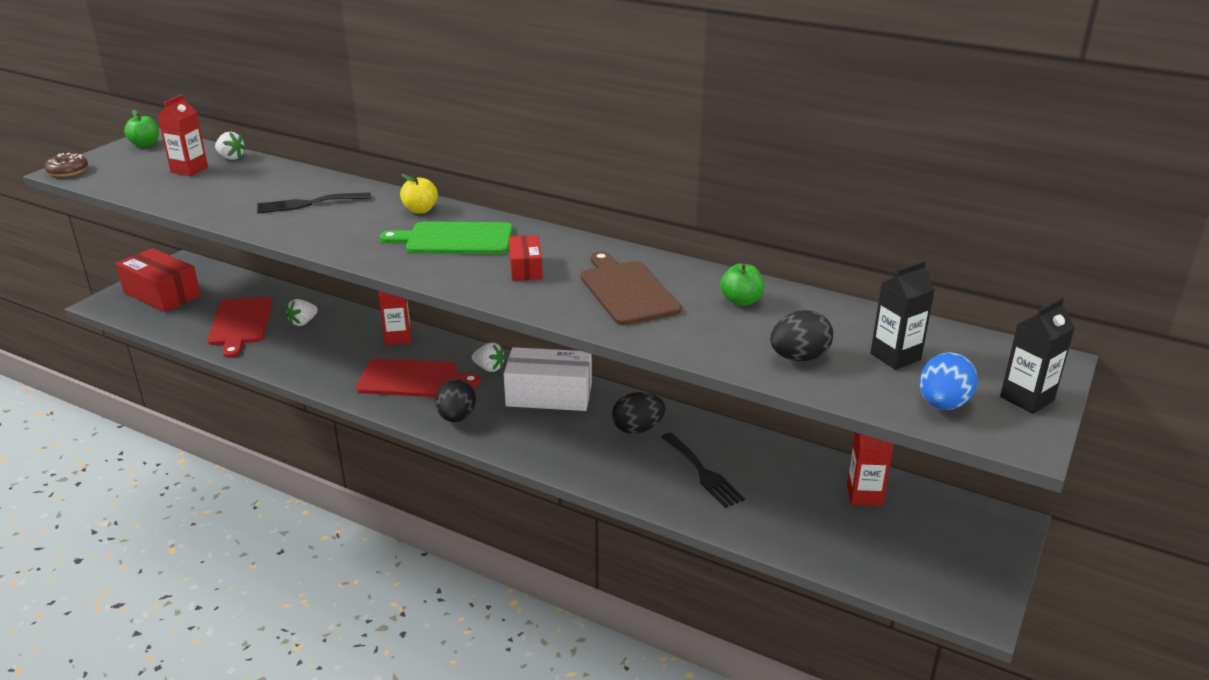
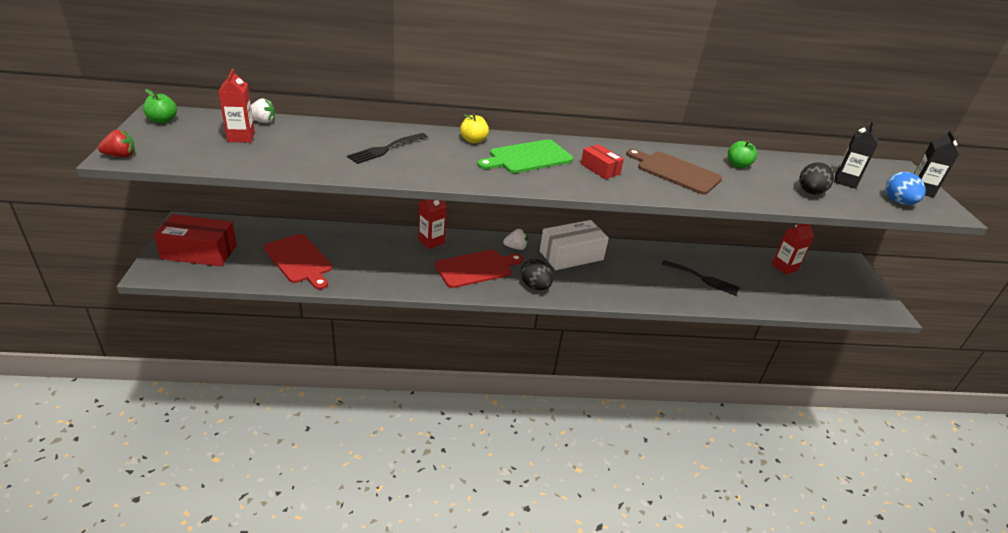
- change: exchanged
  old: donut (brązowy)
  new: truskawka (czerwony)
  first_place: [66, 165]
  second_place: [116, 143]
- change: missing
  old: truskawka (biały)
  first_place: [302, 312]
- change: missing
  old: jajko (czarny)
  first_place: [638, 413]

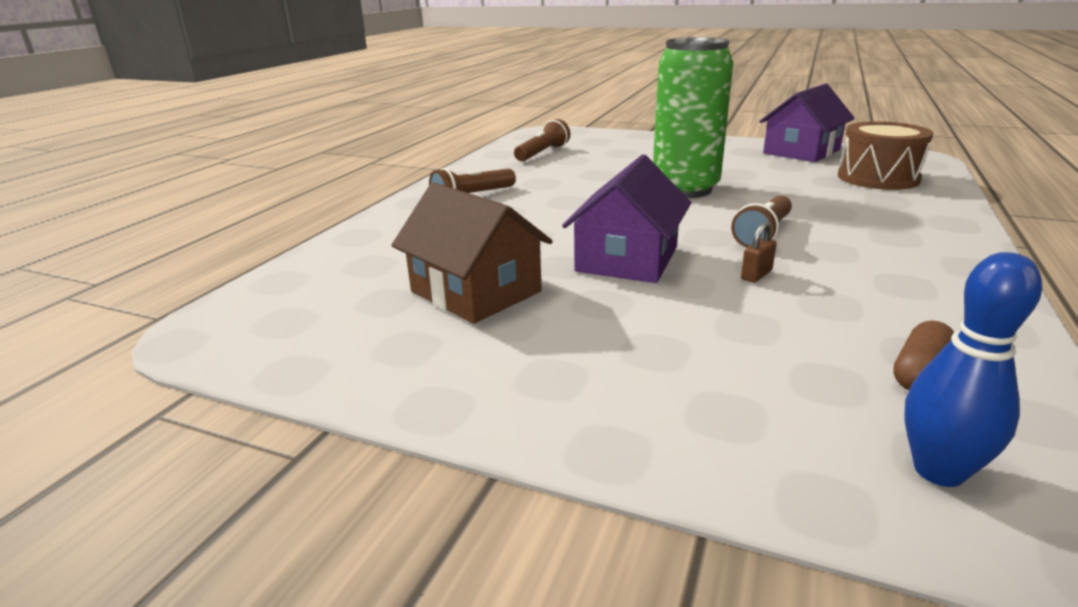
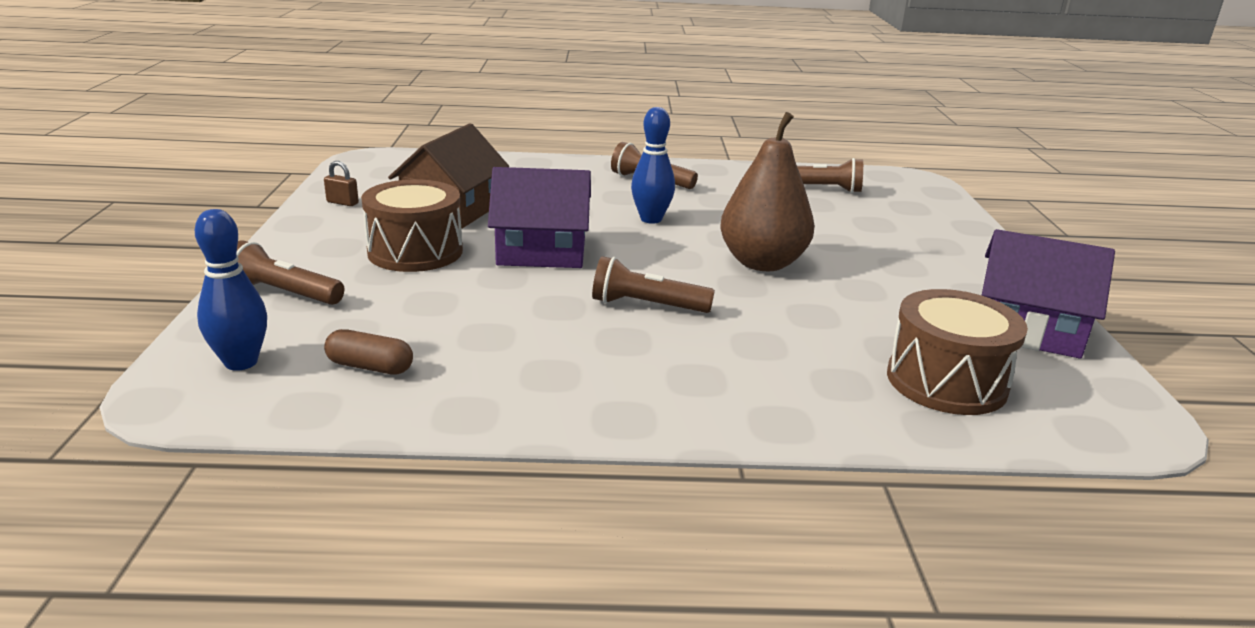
- change: appeared
  new: latarka (brązowy)
  second_place: [290, 272]
- change: relocated
  old: kłódka (brązowy)
  first_place: [759, 252]
  second_place: [341, 183]
- change: appeared
  new: bęben (brązowy)
  second_place: [412, 225]
- change: appeared
  new: kręgiel (niebieski)
  second_place: [653, 165]
- change: exchanged
  old: puszka (zielony)
  new: gruszka (brązowy)
  first_place: [693, 117]
  second_place: [767, 191]

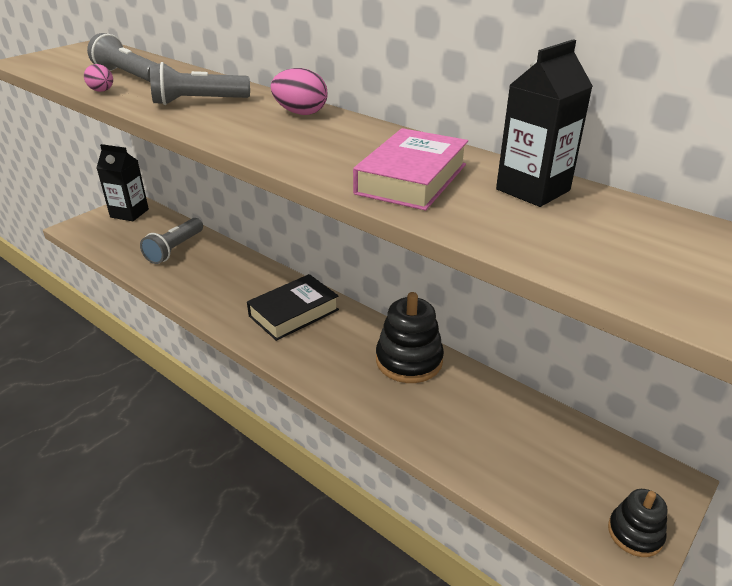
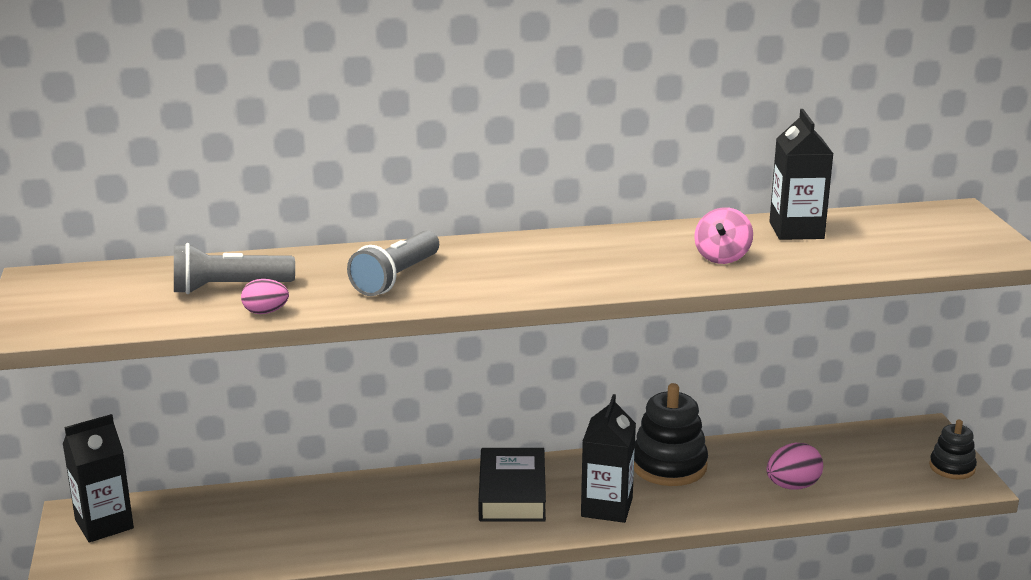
- change: appeared
  new: karton mleka (czarny)
  second_place: [608, 458]
- change: exchanged
  old: książka (różowy)
  new: bączek (różowy)
  first_place: [410, 169]
  second_place: [723, 235]
- change: relocated
  old: jajko (różowy)
  first_place: [299, 91]
  second_place: [794, 466]
- change: missing
  old: latarka (szary)
  first_place: [171, 241]

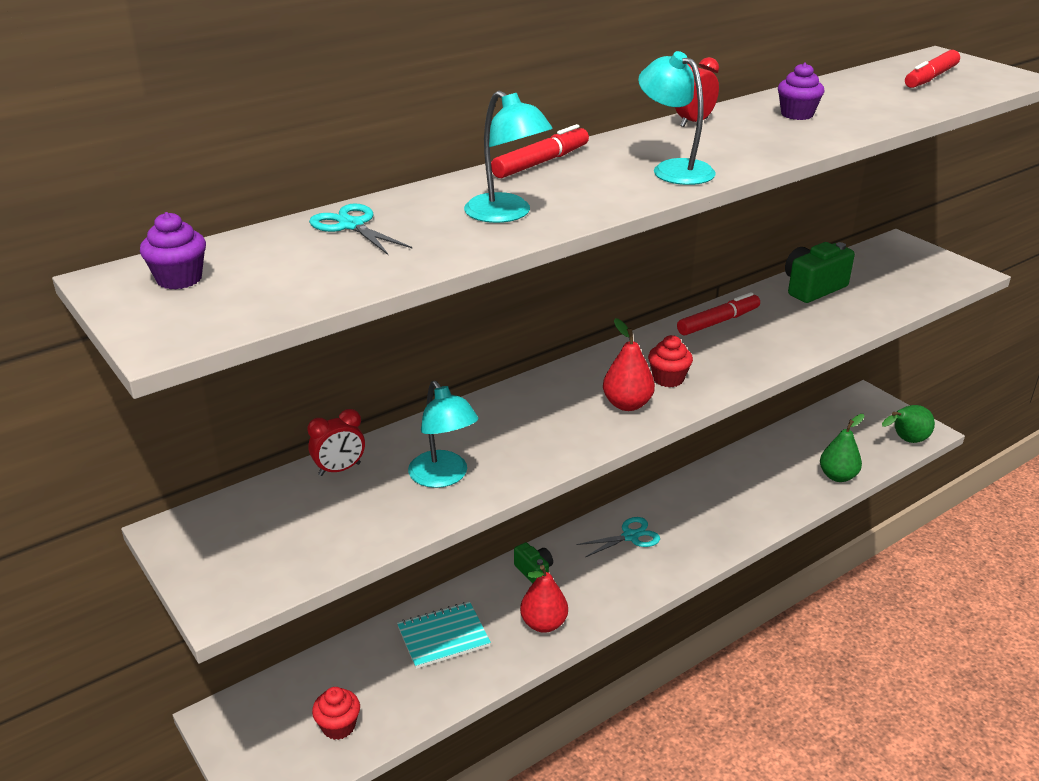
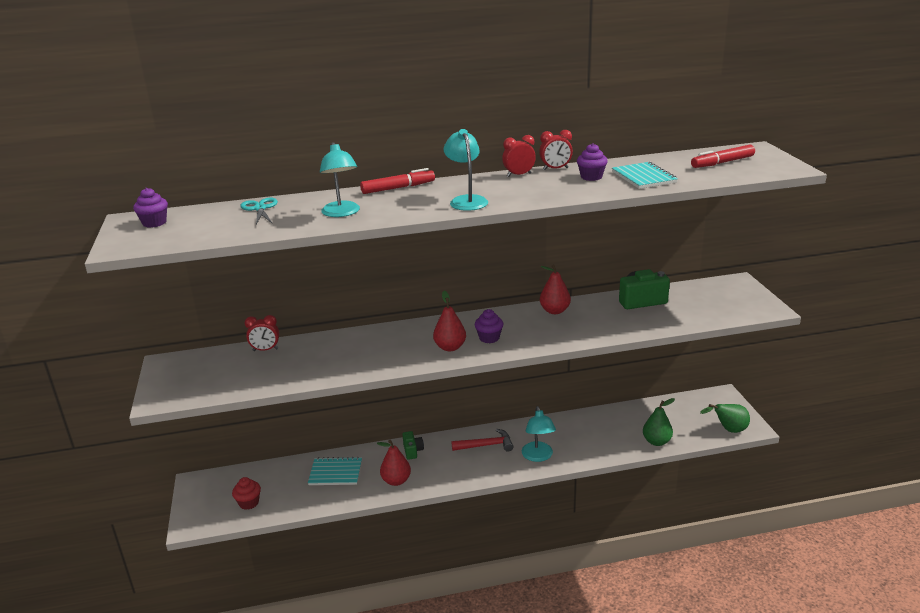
- change: exchanged
  old: nożyczki (turkusowy)
  new: młotek (czerwony)
  first_place: [618, 537]
  second_place: [482, 440]
- change: colour
  old: muffinka (czerwony)
  new: muffinka (fioletowy)
  first_place: [670, 361]
  second_place: [489, 326]
- change: relocated
  old: lampka (turkusowy)
  first_place: [443, 434]
  second_place: [539, 434]
- change: appeared
  new: budzik (czerwony)
  second_place: [556, 150]
- change: exchanged
  old: flamaster (czerwony)
  new: gruszka (czerwony)
  first_place: [718, 314]
  second_place: [555, 289]
- change: appeared
  new: zeszyt (turkusowy)
  second_place: [645, 175]

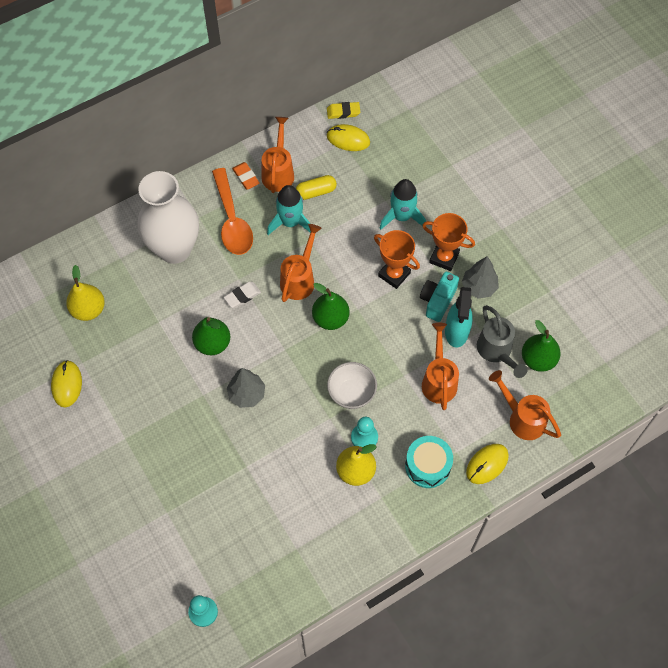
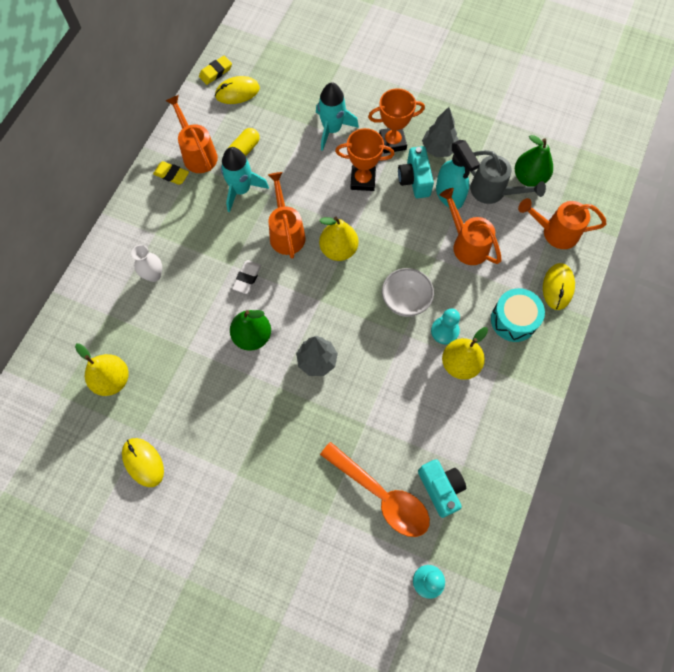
- change: size
  old: wazon (biały)
  first_place: [168, 217]
  second_place: [146, 263]
  factor: 0.41
- change: colour
  old: gumka do mazania (pomarańczowy)
  new: gumka do mazania (żółty)
  first_place: [246, 176]
  second_place: [171, 173]
- change: colour
  old: gruszka (zielony)
  new: gruszka (żółty)
  first_place: [331, 306]
  second_place: [338, 239]
- change: relocated
  old: łyżka (pomarańczowy)
  first_place: [232, 211]
  second_place: [375, 489]
- change: appeared
  new: aparat fotograficzny (turkusowy)
  second_place: [442, 488]

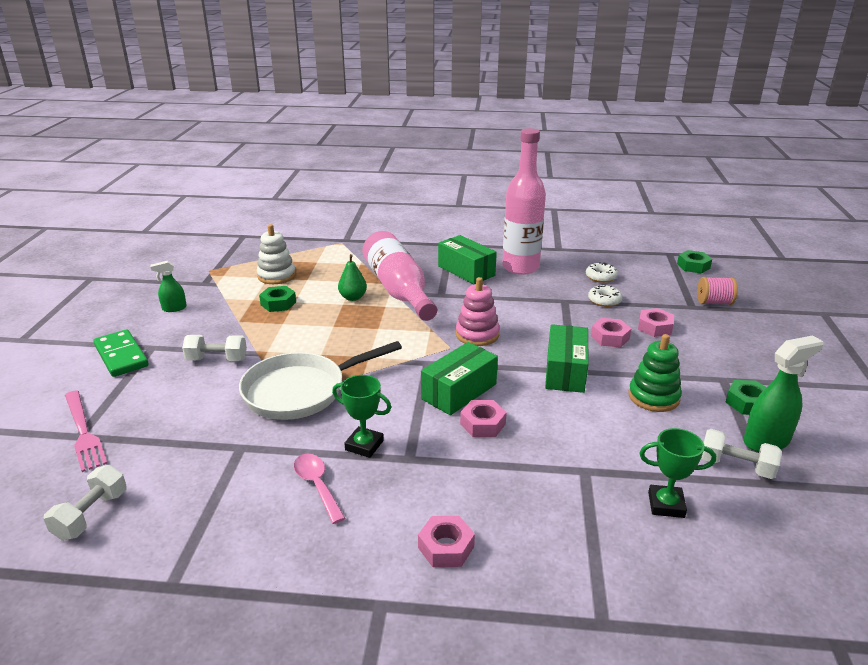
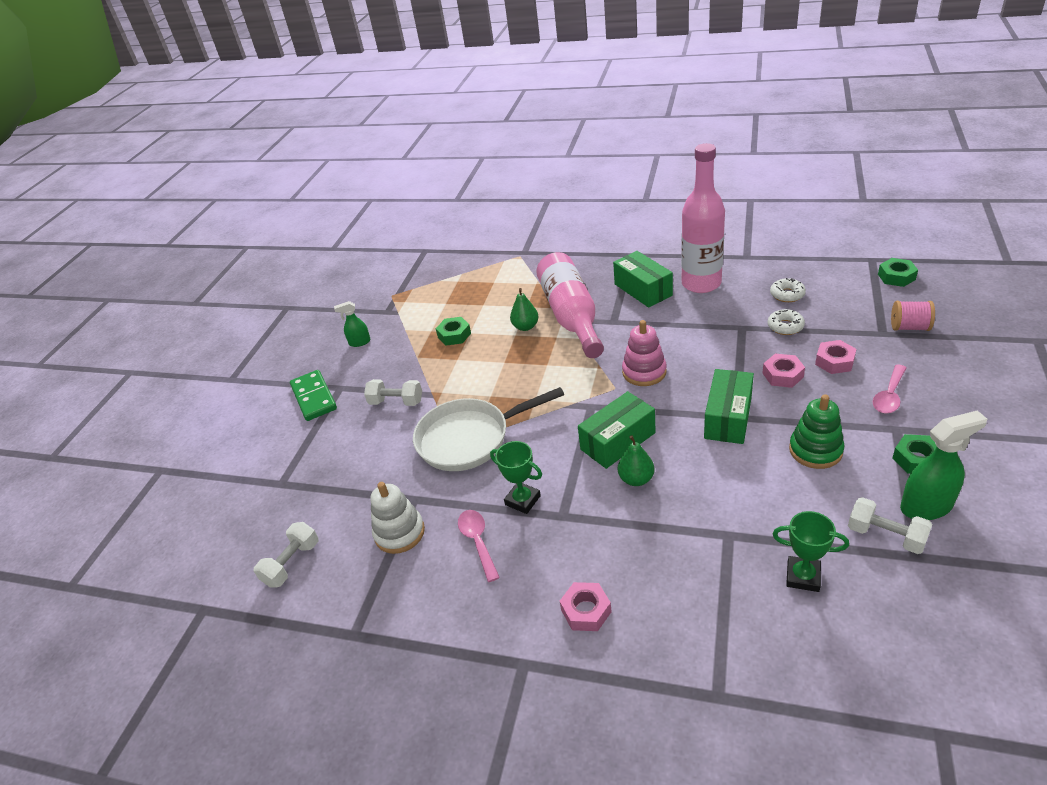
- change: relocated
  old: zabawka nakładanka (biały)
  first_place: [276, 254]
  second_place: [397, 518]
- change: exchanged
  old: nakrętka (różowy)
  new: gruszka (zielony)
  first_place: [483, 418]
  second_place: [636, 460]
- change: appeared
  new: łyżka (różowy)
  second_place: [889, 389]
- change: missing
  old: widelec (różowy)
  first_place: [86, 431]

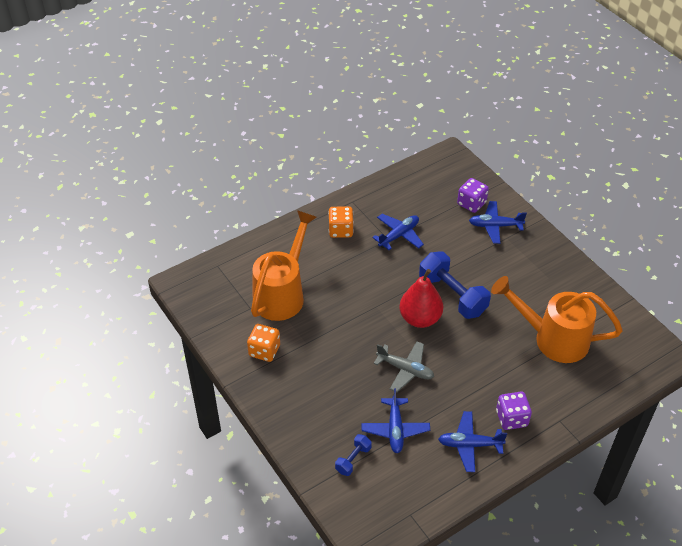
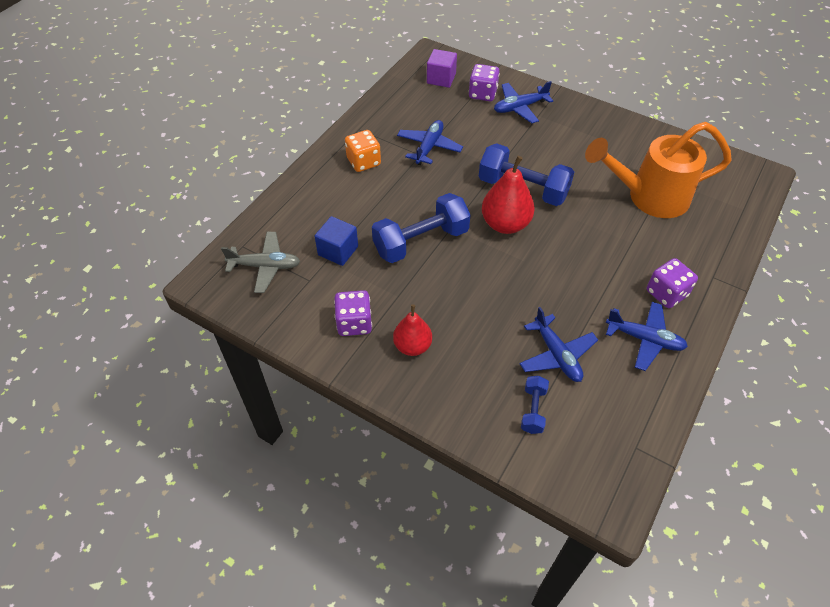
- change: relocated
  old: samolot (szary)
  first_place: [404, 366]
  second_place: [260, 262]
- change: exchanged
  old: konewka (pomarańczowy)
  new: sześcian (niebieski)
  first_place: [284, 265]
  second_place: [336, 241]
- change: colour
  old: kostka do gry (pomarańczowy)
  new: kostka do gry (fioletowy)
  first_place: [263, 343]
  second_place: [353, 313]
- change: appeared
  new: hantel (niebieski)
  second_place: [421, 228]
- change: appeared
  new: gruszka (czerwony)
  second_place: [412, 330]
- change: appeared
  new: sześcian (fioletowy)
  second_place: [442, 68]
- change: spun
  old: samolot (niebieski)
  first_place: [472, 441]
  second_place: [647, 336]
  degrees: -135

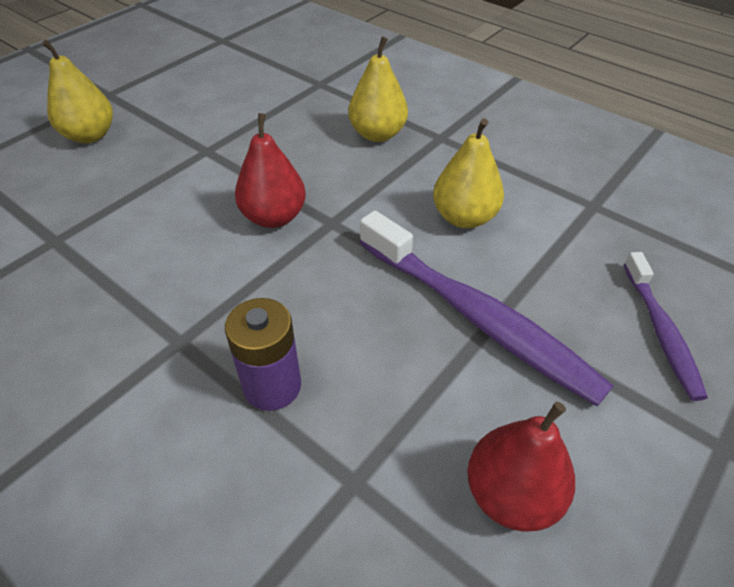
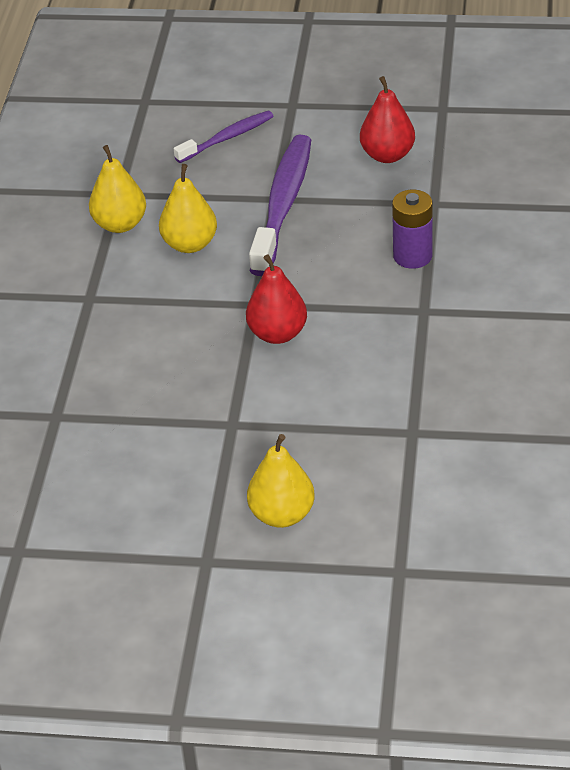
- change: relocated
  old: gruszka (żółty)
  first_place: [378, 89]
  second_place: [117, 189]

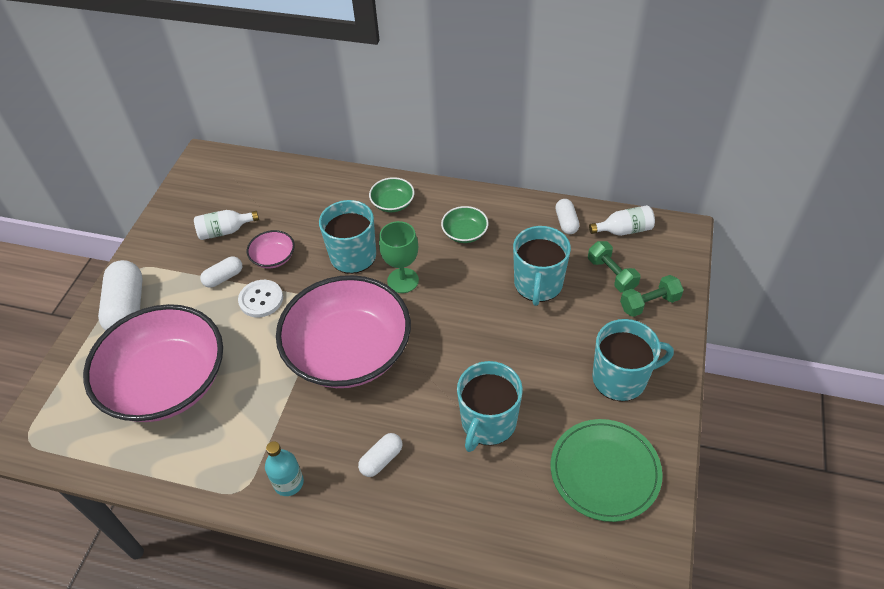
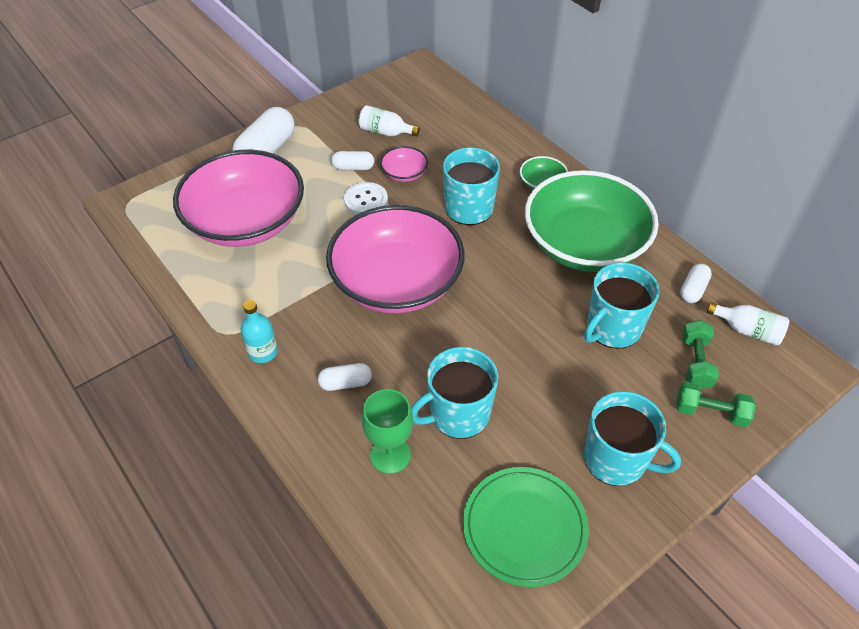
- change: relocated
  old: kielich (zielony)
  first_place: [399, 257]
  second_place: [387, 431]
- change: size
  old: miska (zielony)
  first_place: [464, 224]
  second_place: [592, 221]
  factor: 2.48

